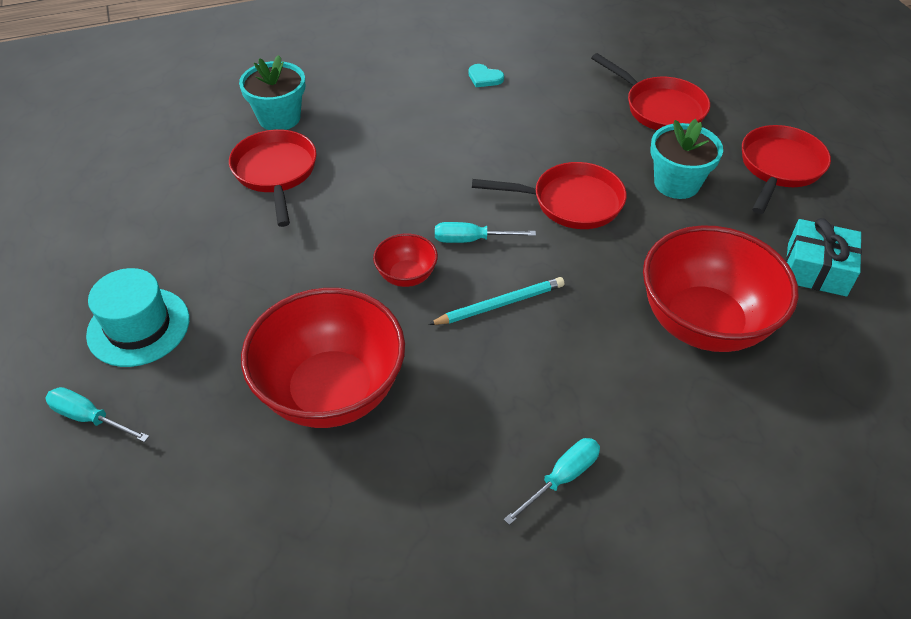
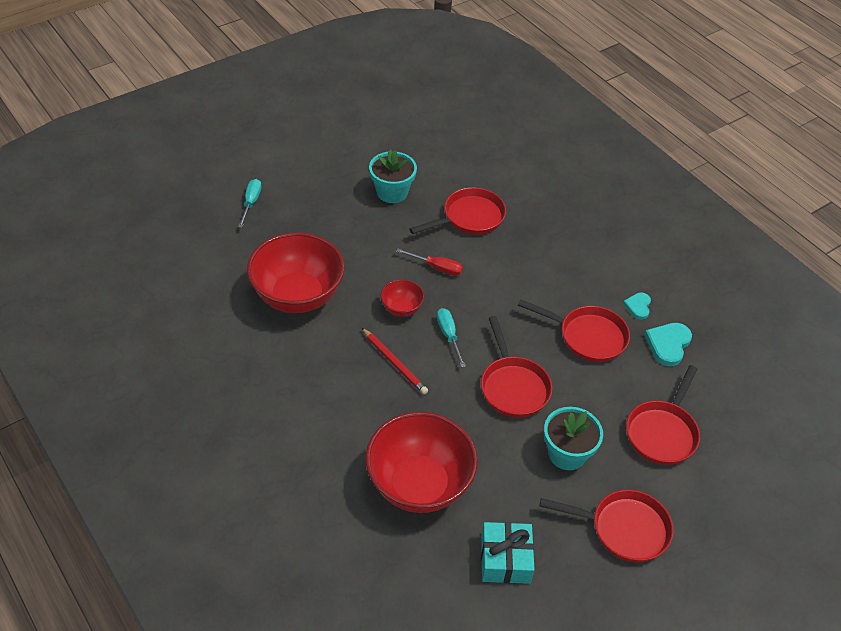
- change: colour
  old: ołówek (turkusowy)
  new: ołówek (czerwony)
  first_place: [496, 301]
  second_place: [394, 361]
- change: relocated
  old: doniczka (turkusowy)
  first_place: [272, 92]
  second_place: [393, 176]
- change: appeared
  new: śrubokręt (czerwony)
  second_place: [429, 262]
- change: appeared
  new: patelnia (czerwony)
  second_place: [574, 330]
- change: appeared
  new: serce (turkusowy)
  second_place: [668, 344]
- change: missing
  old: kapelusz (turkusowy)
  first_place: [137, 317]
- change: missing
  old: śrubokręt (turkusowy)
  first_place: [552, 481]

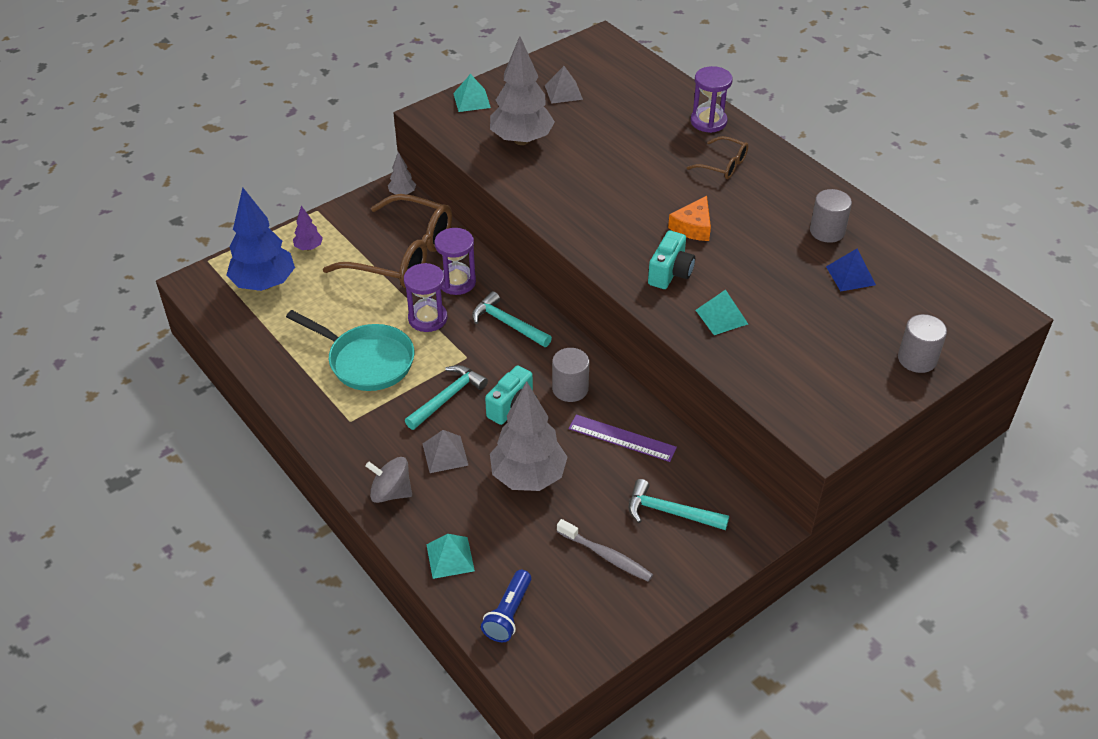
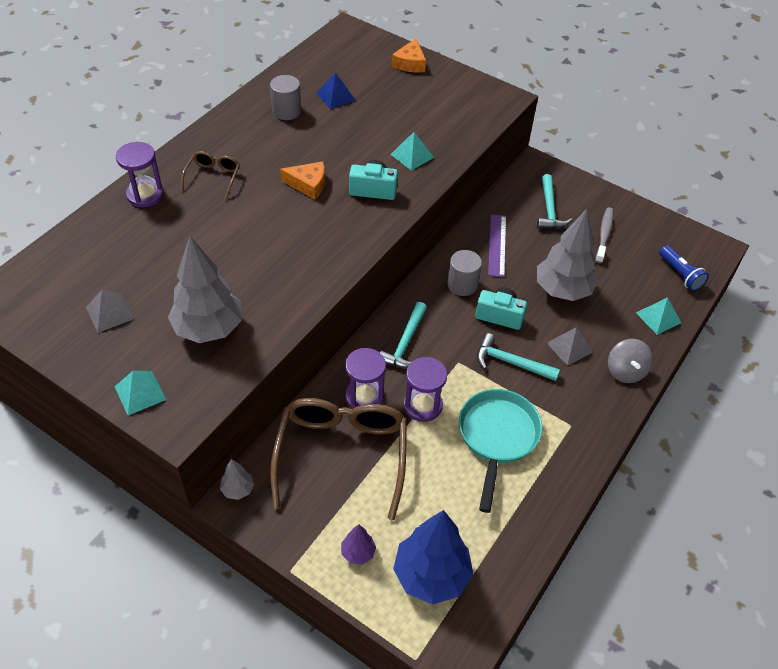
- change: exchanged
  old: walec (szary)
  new: ser (pomarańczowy)
  first_place: [922, 343]
  second_place: [409, 55]
- change: spun
  old: latarka (niebieski)
  first_place: [506, 606]
  second_place: [684, 268]
  degrees: 60

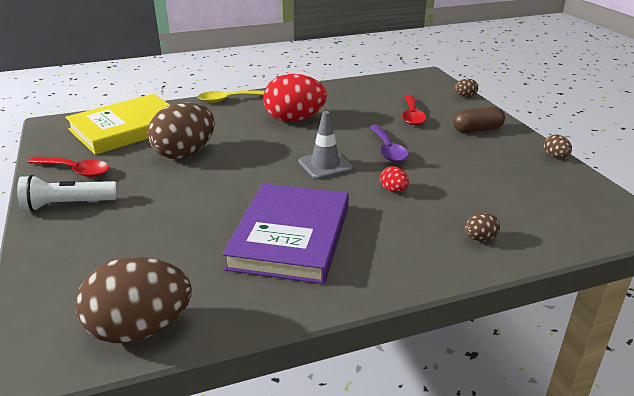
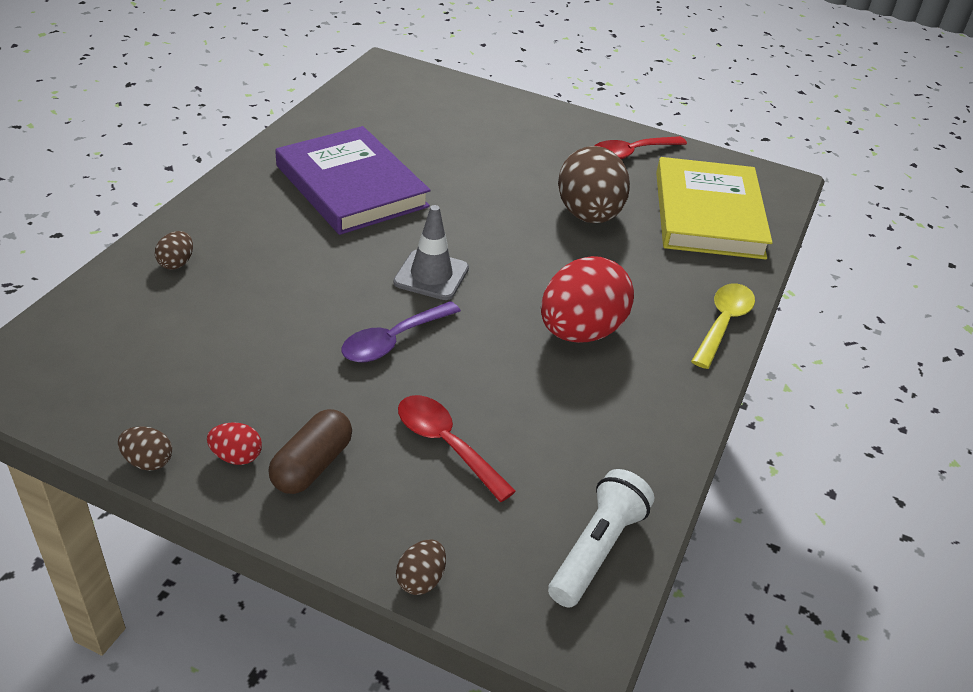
- change: relocated
  old: jajko (czerwony)
  first_place: [394, 179]
  second_place: [234, 443]
- change: spun
  old: łyżka (fioletowy)
  first_place: [389, 143]
  second_place: [401, 331]
  degrees: -75
- change: relocated
  old: latarka (biały)
  first_place: [67, 193]
  second_place: [601, 538]
- change: missing
  old: jajko (brązowy)
  first_place: [133, 300]

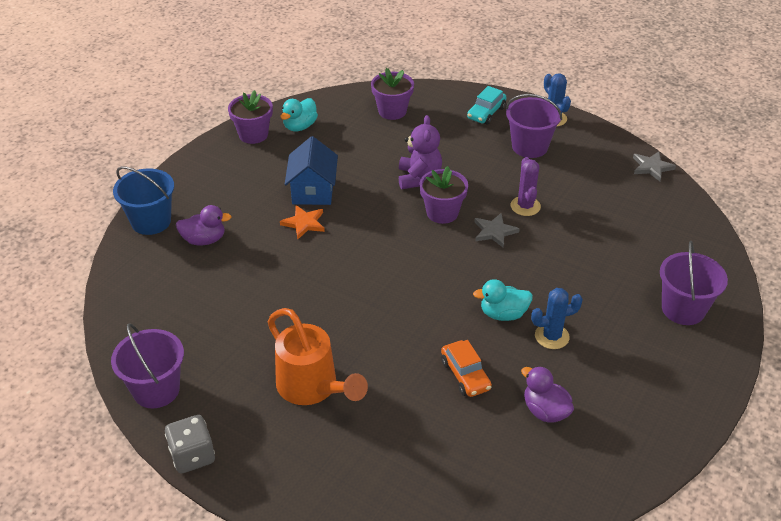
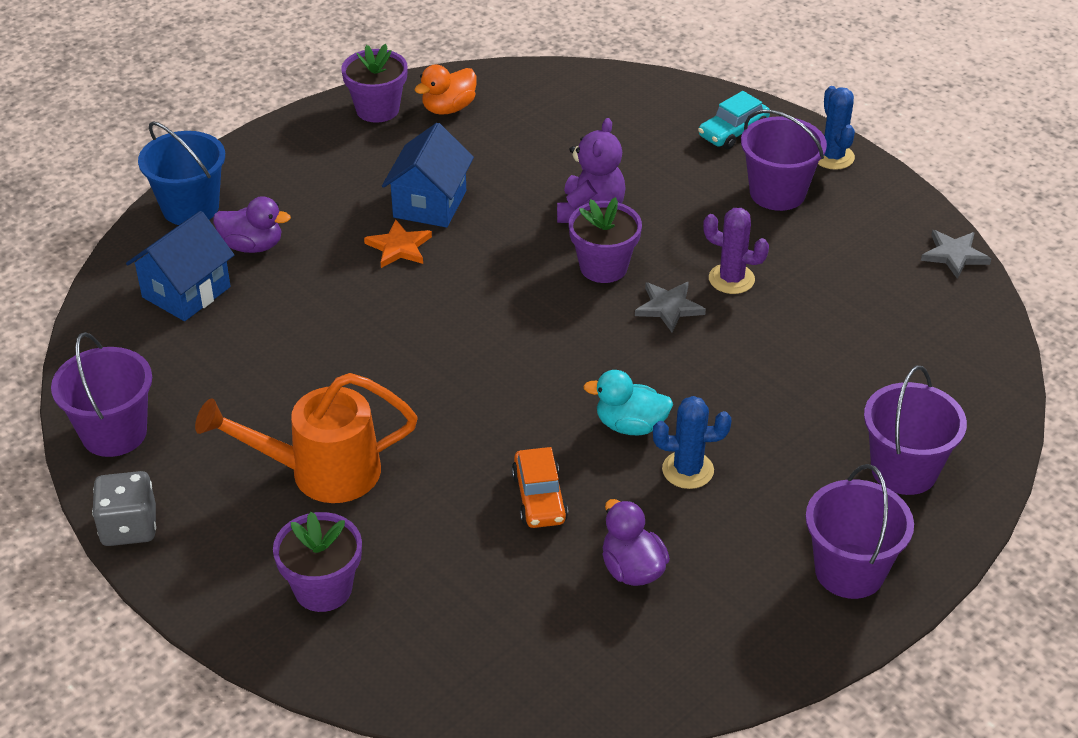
- change: appeared
  new: domek (niebieski)
  second_place: [180, 266]
- change: spun
  old: konewka (pomarańczowy)
  first_place: [318, 356]
  second_place: [306, 438]
  degrees: 105
- change: relocated
  old: doniczka (fioletowy)
  first_place: [392, 94]
  second_place: [317, 562]
- change: colour
  old: kaczka (turkusowy)
  new: kaczka (pomarańczowy)
  first_place: [299, 114]
  second_place: [445, 90]
- change: spun
  old: kaktus (fioletowy)
  first_place: [526, 186]
  second_place: [736, 251]
  degrees: -75
- change: appeared
  new: wiadro (fioletowy)
  second_place: [859, 531]

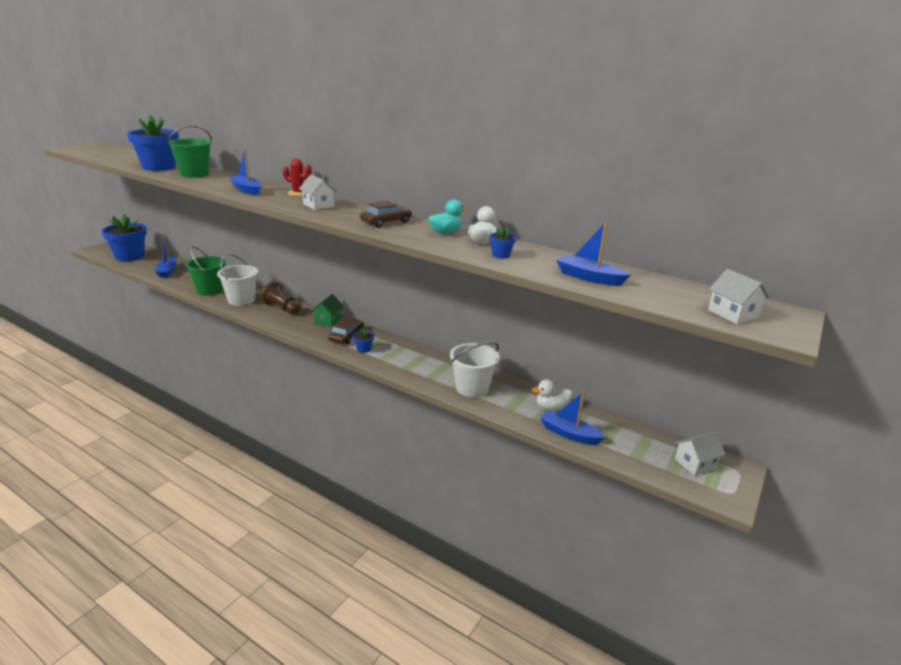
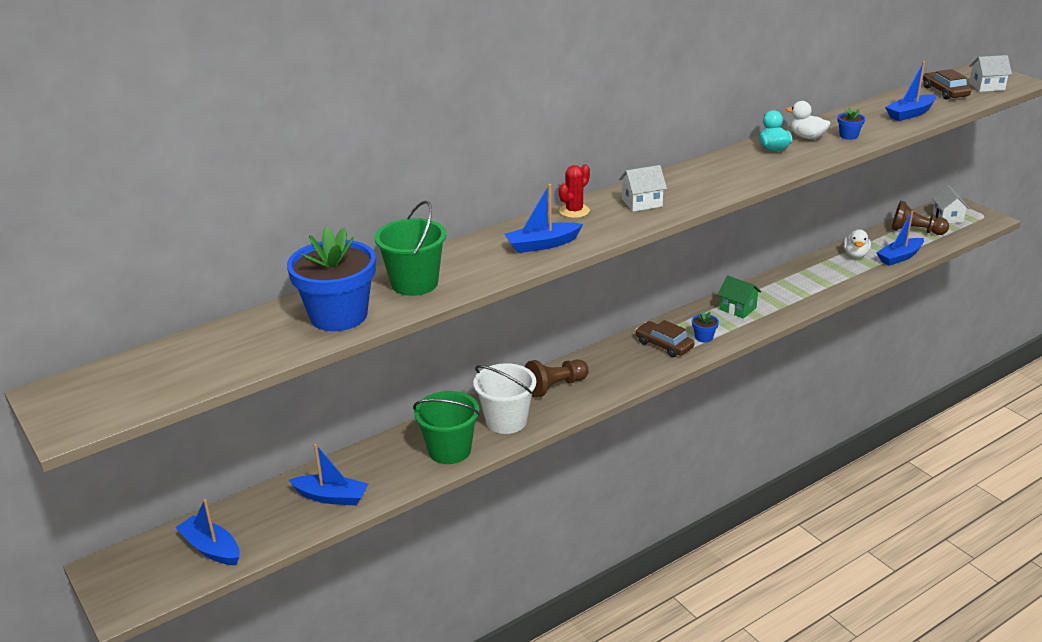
- change: exchanged
  old: doniczka (niebieski)
  new: łódka (niebieski)
  first_place: [124, 237]
  second_place: [207, 532]
- change: relocated
  old: domek (zielony)
  first_place: [327, 310]
  second_place: [739, 297]
- change: appeared
  new: pionek (brązowy)
  second_place: [920, 218]
- change: relocated
  old: samochód (brązowy)
  first_place: [386, 214]
  second_place: [947, 84]
- change: missing
  old: wiadro (biały)
  first_place: [475, 369]

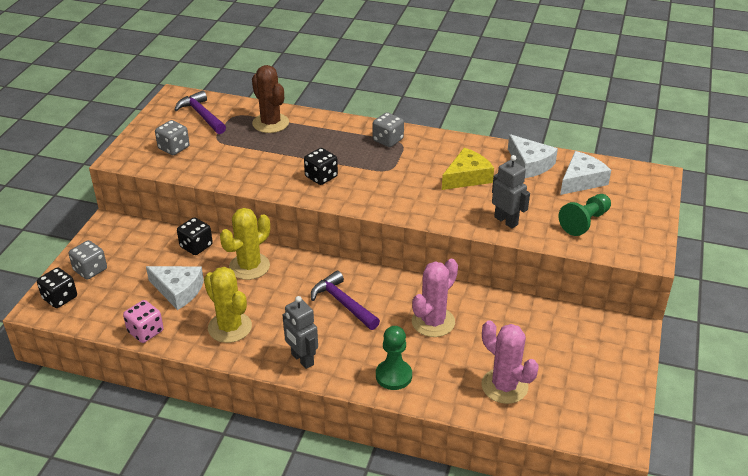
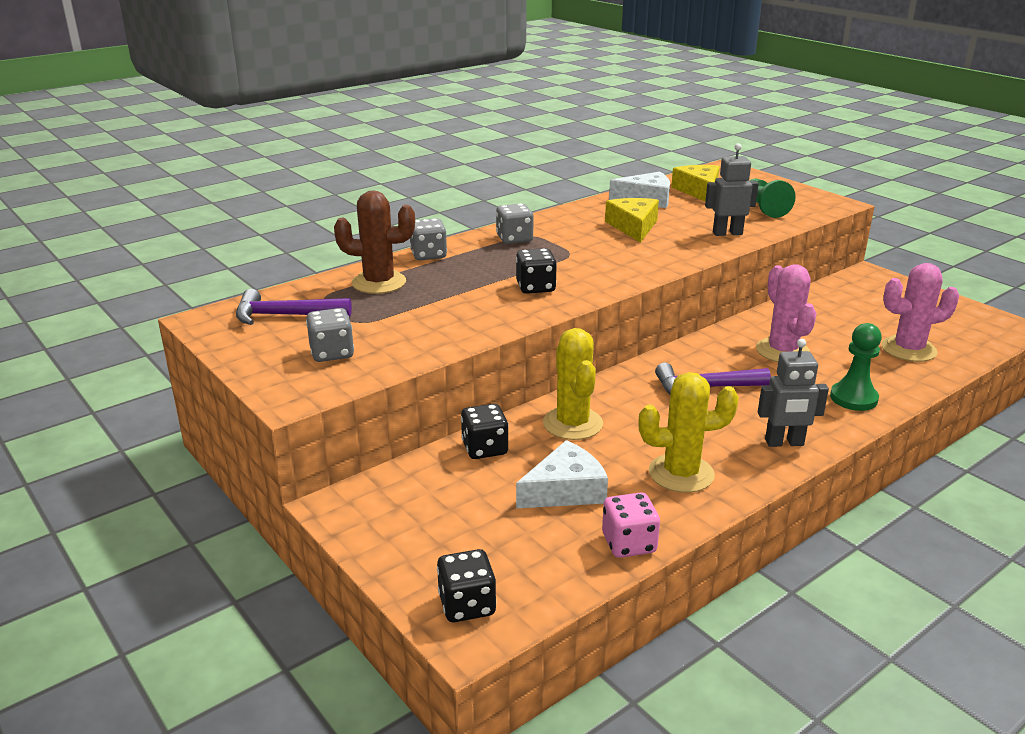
- change: relocated
  old: kostka do gry (szary)
  first_place: [88, 260]
  second_place: [428, 239]
- change: colour
  old: ser (biały)
  new: ser (żółty)
  first_place: [585, 173]
  second_place: [695, 183]

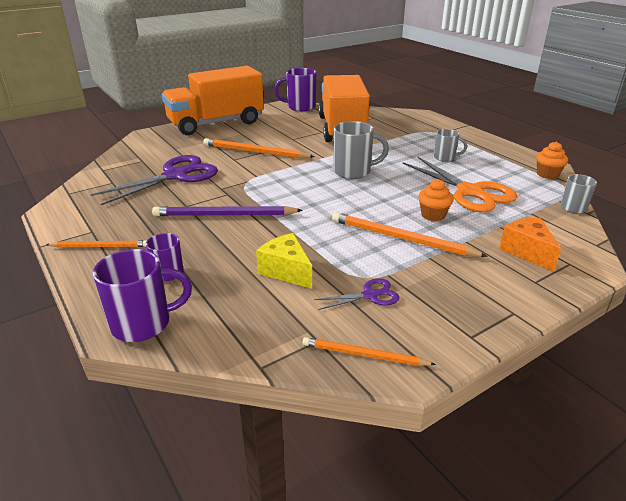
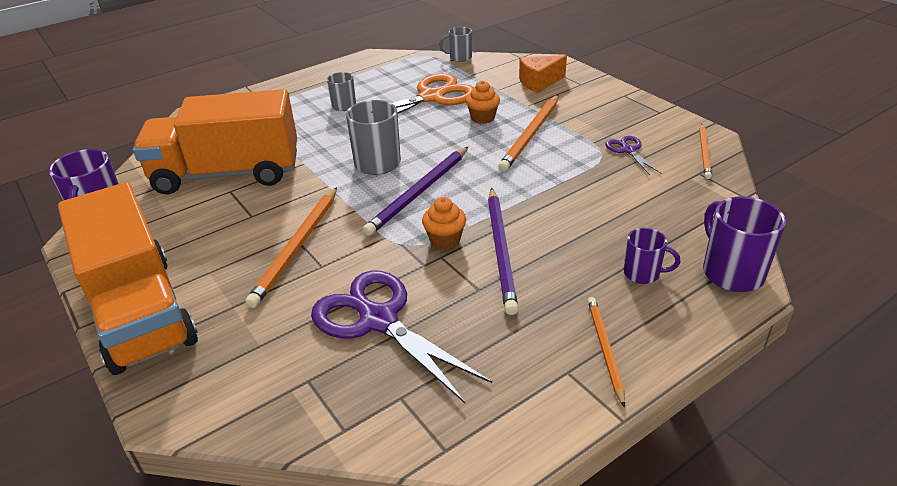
- change: appeared
  new: ołówek (fioletowy)
  second_place: [415, 191]
- change: relocated
  old: muffinka (pomarańczowy)
  first_place: [552, 160]
  second_place: [444, 223]
- change: missing
  old: ser (żółty)
  first_place: [284, 261]

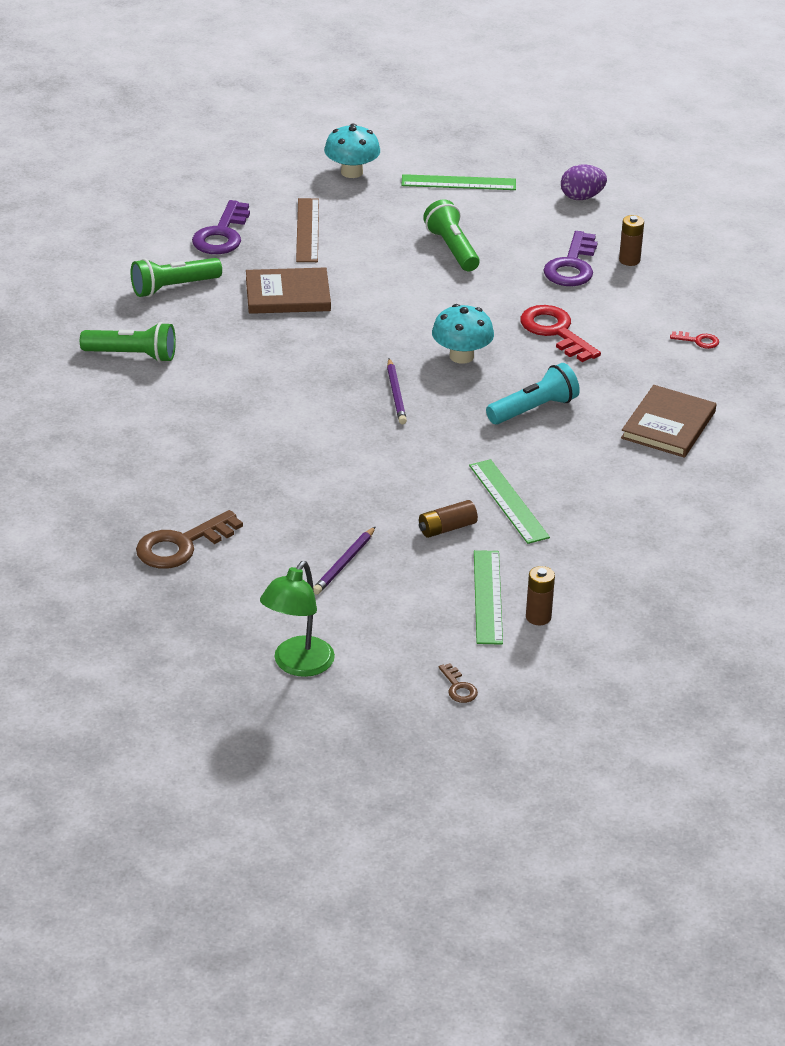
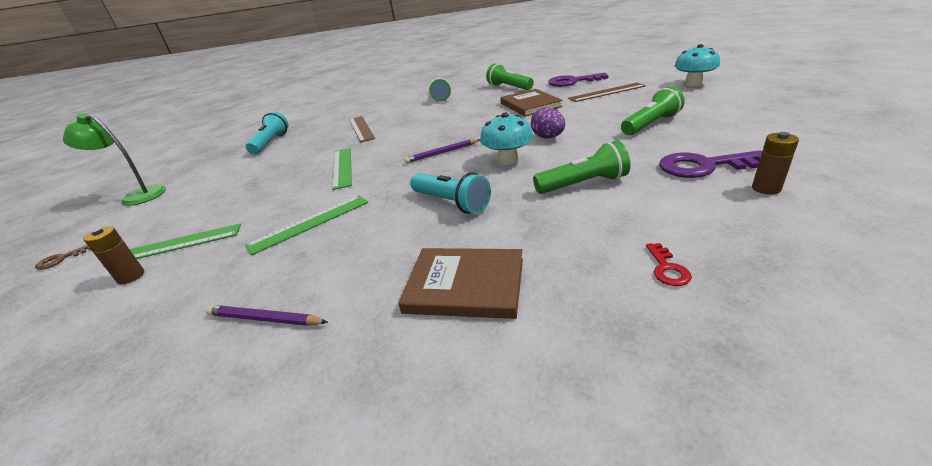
- change: relocated
  old: ołówek (fioletowy)
  first_place: [344, 560]
  second_place: [267, 315]
- change: exchanged
  old: klucz (brązowy)
  new: latarka (turkusowy)
  first_place: [189, 539]
  second_place: [267, 132]
- change: relocated
  old: linijka (zielony)
  first_place: [458, 182]
  second_place: [342, 169]
- change: appeared
  new: linijka (brązowy)
  second_place: [362, 129]
- change: relocated
  old: jajko (fioletowy)
  first_place: [584, 182]
  second_place: [548, 122]
- change: exchanged
  old: klucz (czerwony)
  new: latarka (zielony)
  first_place: [560, 333]
  second_place: [581, 167]
- change: missing
  old: bateria (brązowy)
  first_place: [448, 519]

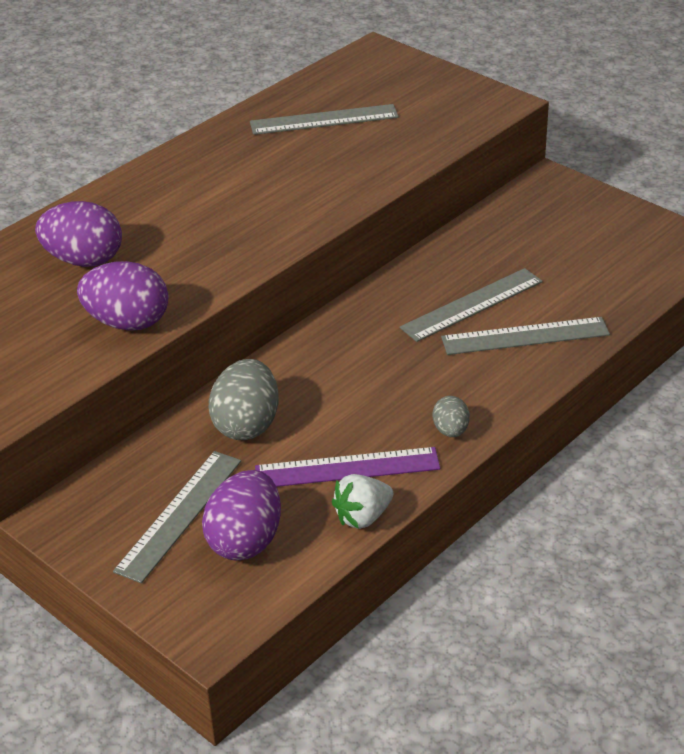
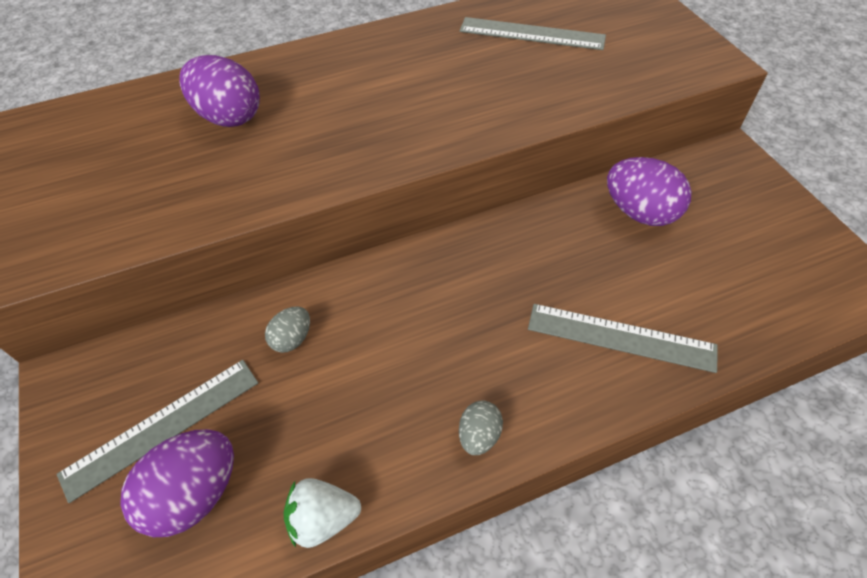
- change: size
  old: jajko (szary)
  first_place: [244, 399]
  second_place: [287, 329]
  factor: 0.54
- change: relocated
  old: jajko (fioletowy)
  first_place: [122, 296]
  second_place: [649, 191]
- change: missing
  old: linijka (fioletowy)
  first_place: [347, 467]
- change: missing
  old: linijka (szary)
  first_place: [471, 305]

